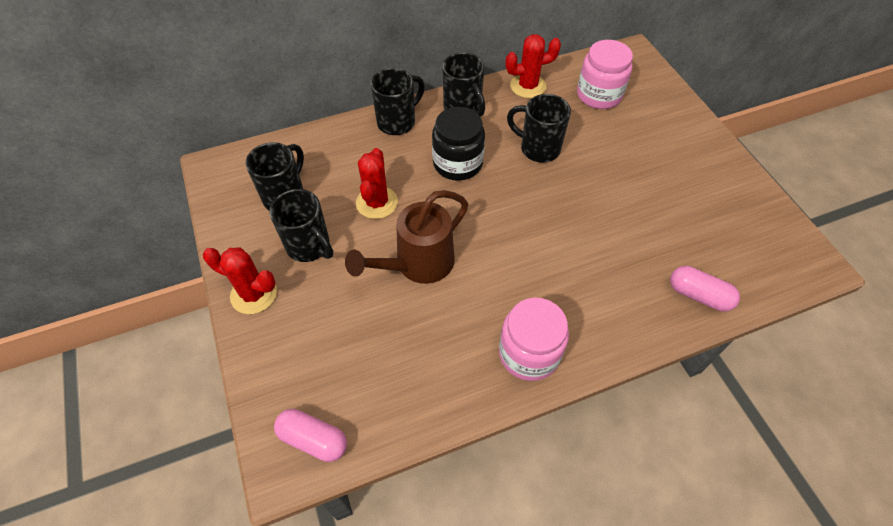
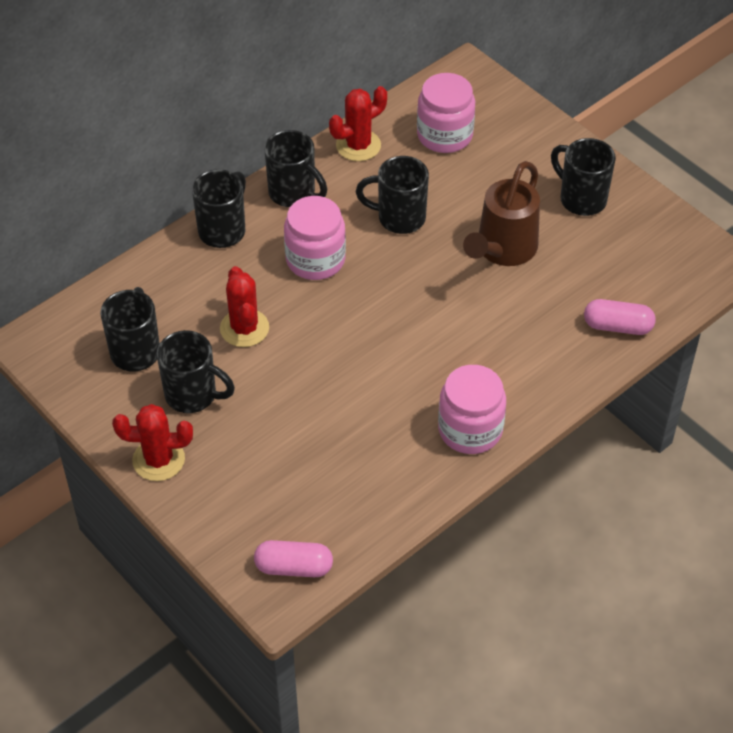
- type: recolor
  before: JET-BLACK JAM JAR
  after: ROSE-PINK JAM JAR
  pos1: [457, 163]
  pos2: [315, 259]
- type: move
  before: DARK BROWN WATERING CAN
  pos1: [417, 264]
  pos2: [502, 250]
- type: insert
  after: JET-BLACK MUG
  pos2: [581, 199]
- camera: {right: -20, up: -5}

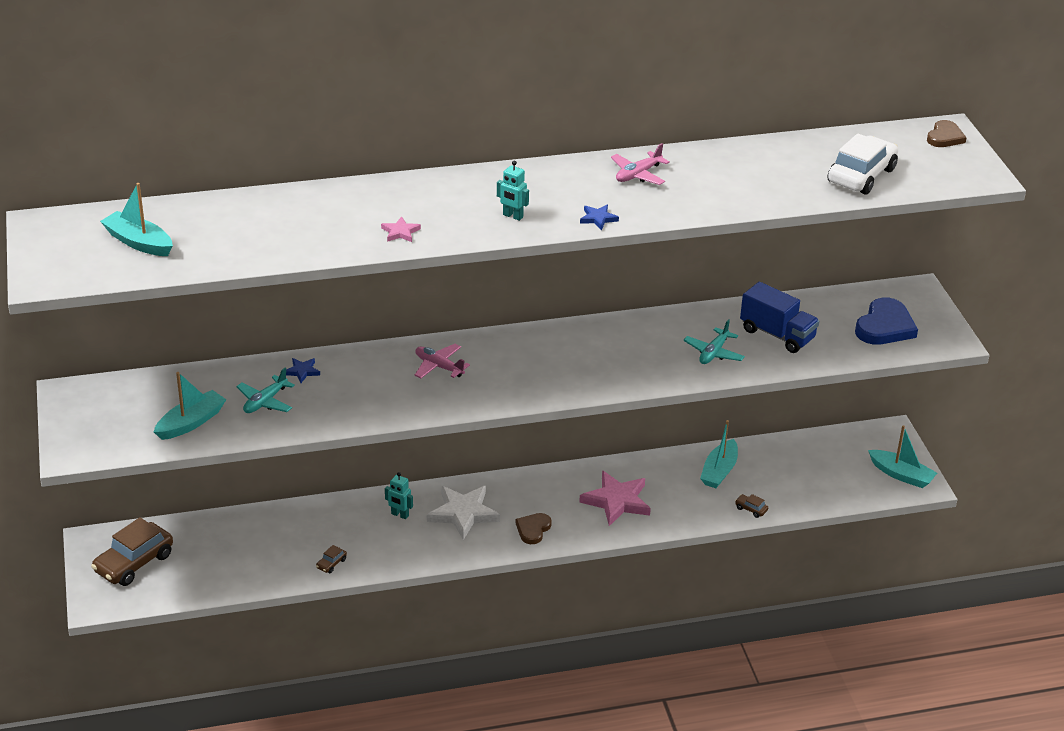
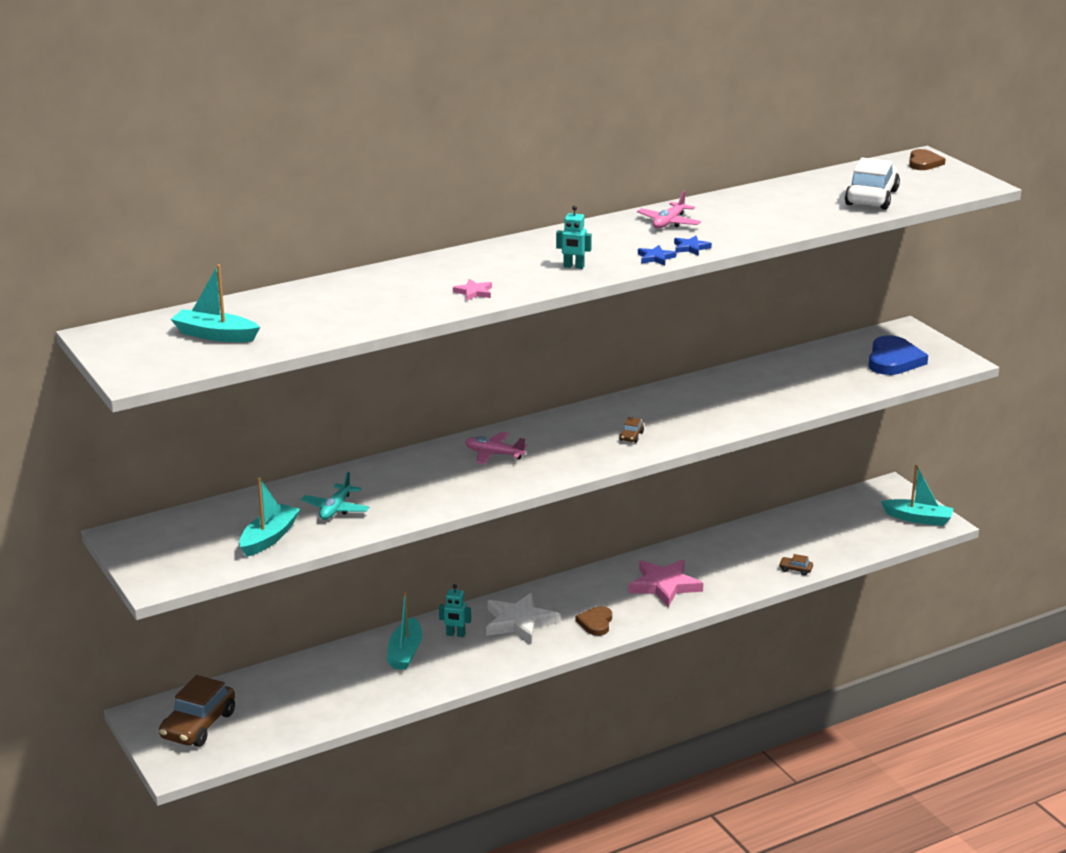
- type: delete
  before: COBALT TRUCK
  pos1: [777, 334]
- type: delete
  before: TEAL AEROPLANE
  pos1: [713, 353]
- type: move
  before: COBALT STAR
  pos1: [302, 371]
  pos2: [691, 248]
- type: move
  before: TEAL TOY BOAT
  pos1: [719, 471]
  pos2: [405, 653]
- type: move
  before: DARK BROWN AUTOMOBILE
  pos1: [331, 564]
  pos2: [631, 436]
- camera: {right: -15, up: -10}

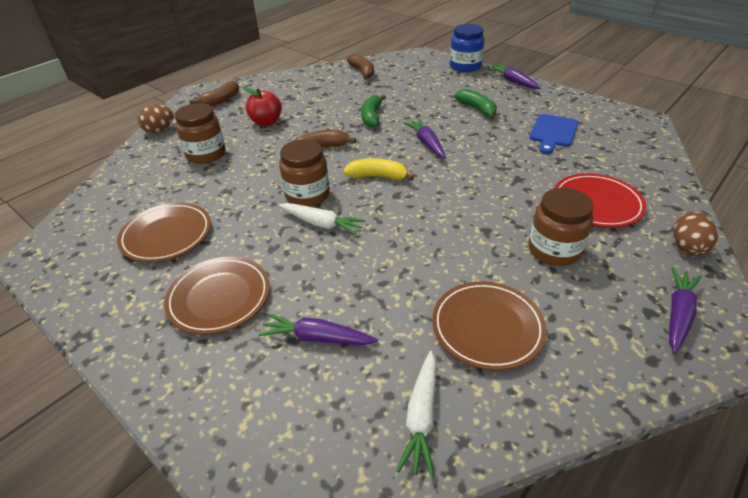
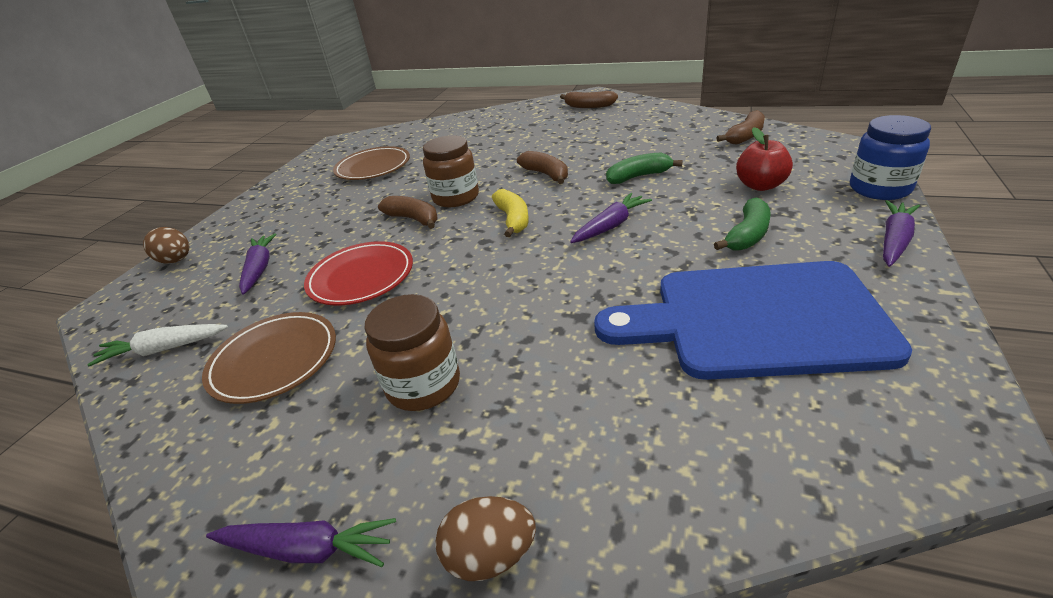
- type: move
  before: CRIMSON APPLE FRUIT
  pos1: [266, 122]
  pos2: [760, 185]
- type: delete
  before: DARK BROWN JAM JAR
  pos1: [206, 154]
- type: move
  before: DARK BROWN EGG
  pos1: [159, 130]
  pos2: [176, 260]
- type: resize
  before: COBALT CUTTING BOARD
  pos1: [553, 132]
  pos2: [756, 320]
  scale: 2.03
- type: move
  before: CRIMSON FLAT DISH
  pos1: [597, 203]
  pos2: [361, 277]
- type: replace
  before: SNOW-WHITE CARROT
  after: DARK BROWN BANANA FRUIT
  pos1: [321, 224]
  pos2: [413, 219]
- type: delete
  before: DARK BROWN FLAT DISH
  pos1: [219, 297]
- camera: {right: 70, up: -5}

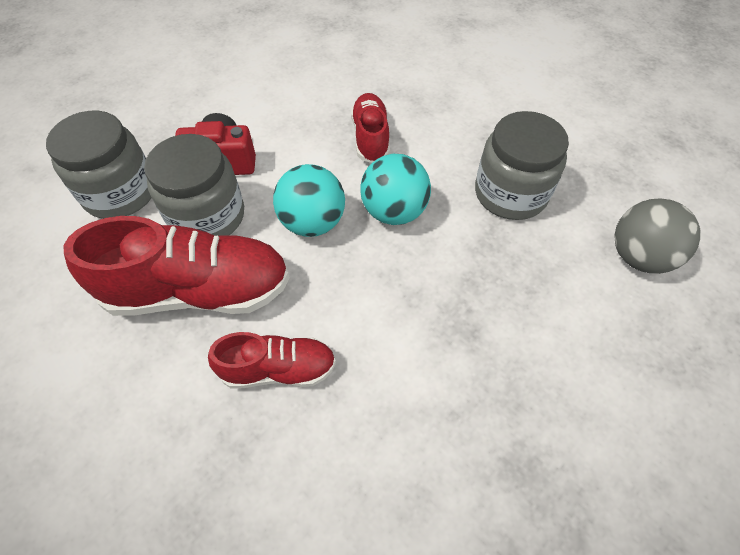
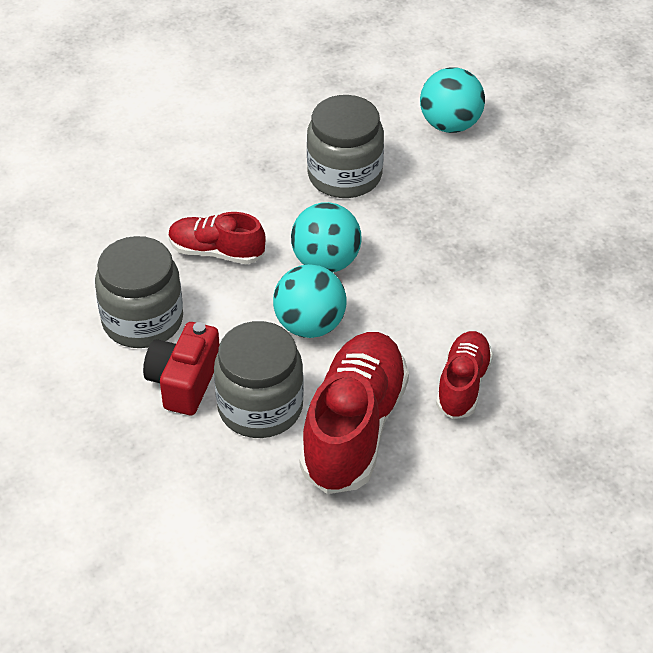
- type: move
  before: GREY JAM JAR
  pos1: [120, 193]
  pos2: [142, 320]
- type: recolor
  before: GREY SPHERE
  after: TEAL SPHERE
  pos1: [639, 256]
  pos2: [450, 124]
- camera: {right: -70, up: -10}

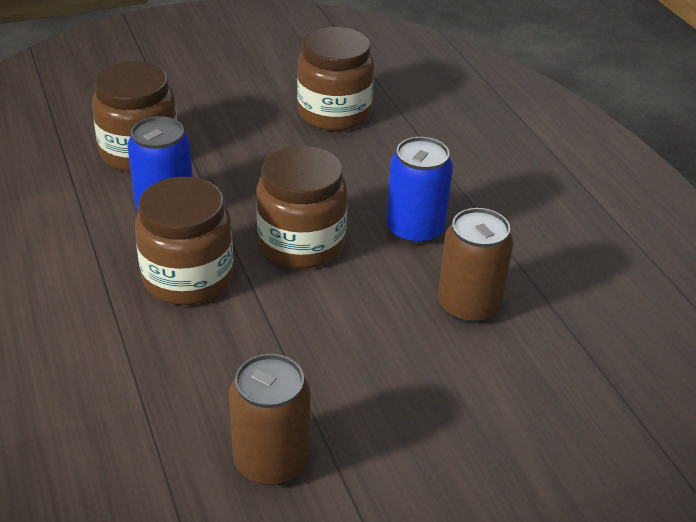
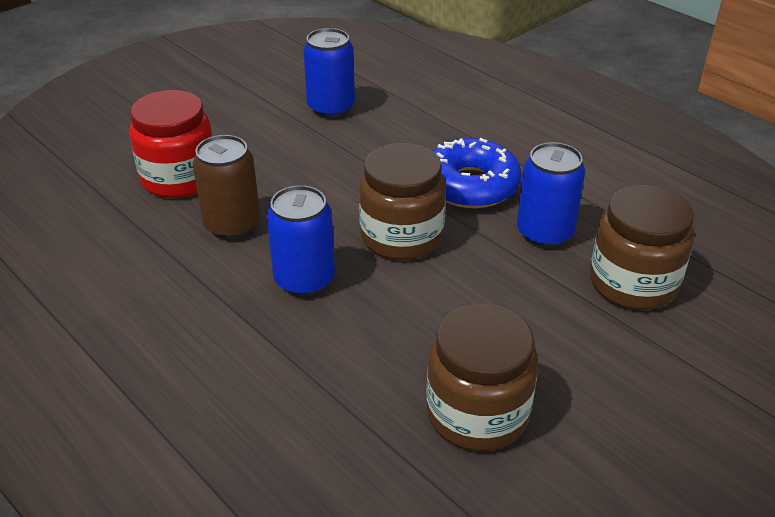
- type: replace
  before: DARK BROWN JAM JAR
  after: COBALT GLAZED DONUT
  pos1: [188, 278]
  pos2: [470, 185]
- type: recolor
  before: DARK BROWN SODA CAN
  after: COBALT SODA CAN
  pos1: [271, 461]
  pos2: [331, 108]
- type: insert
  after: CRIMSON JAM JAR
  pos2: [179, 178]
- camera: {right: 160, up: 0}

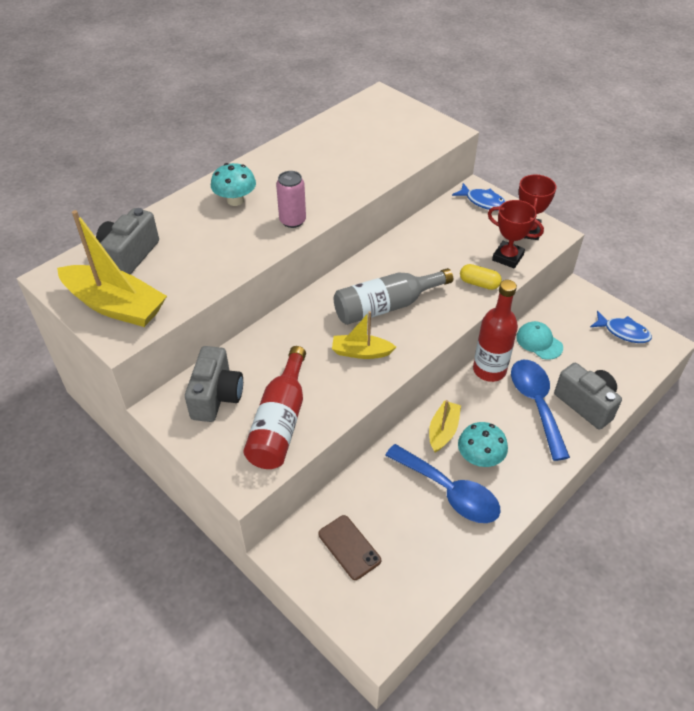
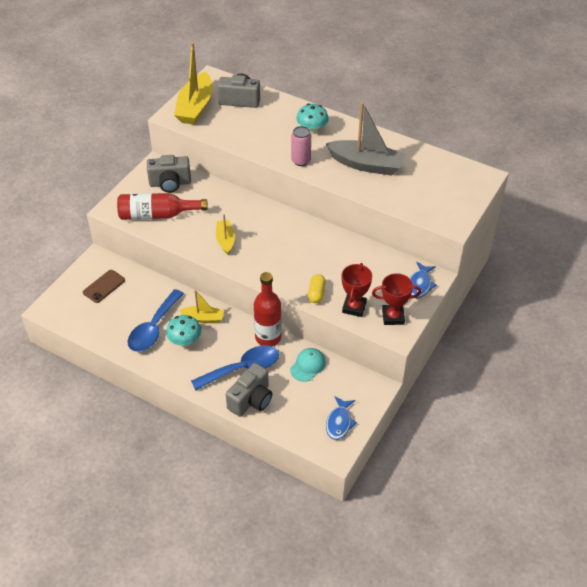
- type: delete
  before: GREY FLASK
  pos1: [386, 306]
- type: insert
  after: GREY TOY BOAT
  pos2: [366, 164]
- camera: {right: 75, up: 0}

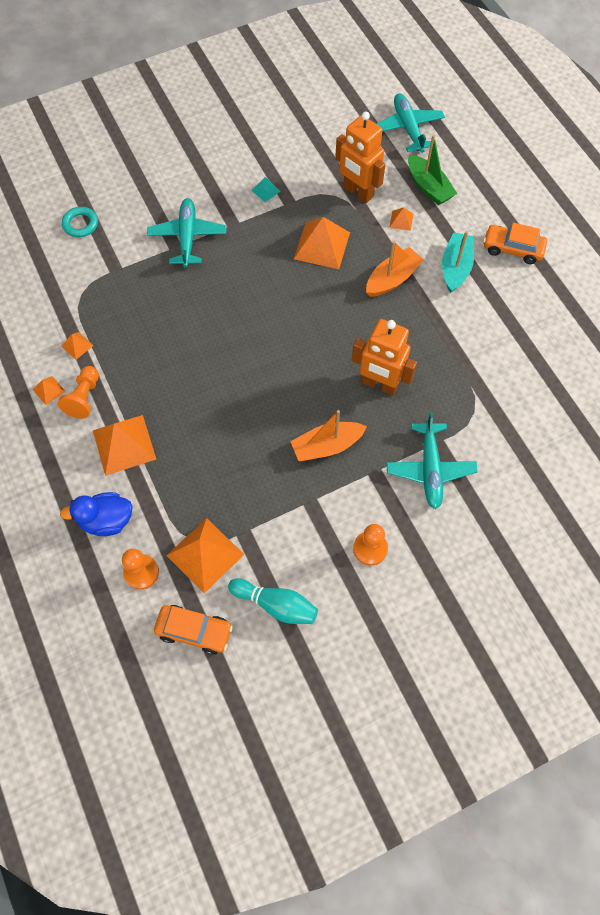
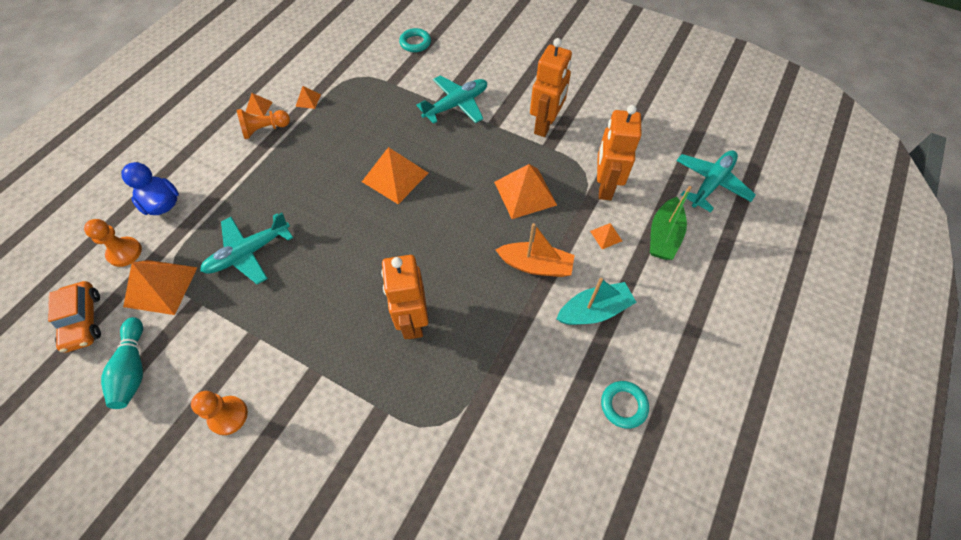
- type: replace
  before: TEAL SOLID PYRAMID
  after: ORANGE-COLOURED ROBOT
  pos1: [266, 190]
  pos2: [545, 125]
- type: delete
  before: ORANGE-COLOURED AUTOMOBILE
  pos1: [512, 249]
- type: delete
  before: ORANGE-COLOURED TOY BOAT
  pos1: [327, 446]
- type: move
  before: TEAL AEROPLANE
  pos1: [430, 469]
  pos2: [248, 253]
- type: move
  before: ORANGE-COLOURED SOLID PYRAMID
  pos1: [124, 444]
  pos2: [395, 177]
- type: insert
  after: TEAL RING
  pos2: [623, 405]
- camera: {right: 55, up: -5}

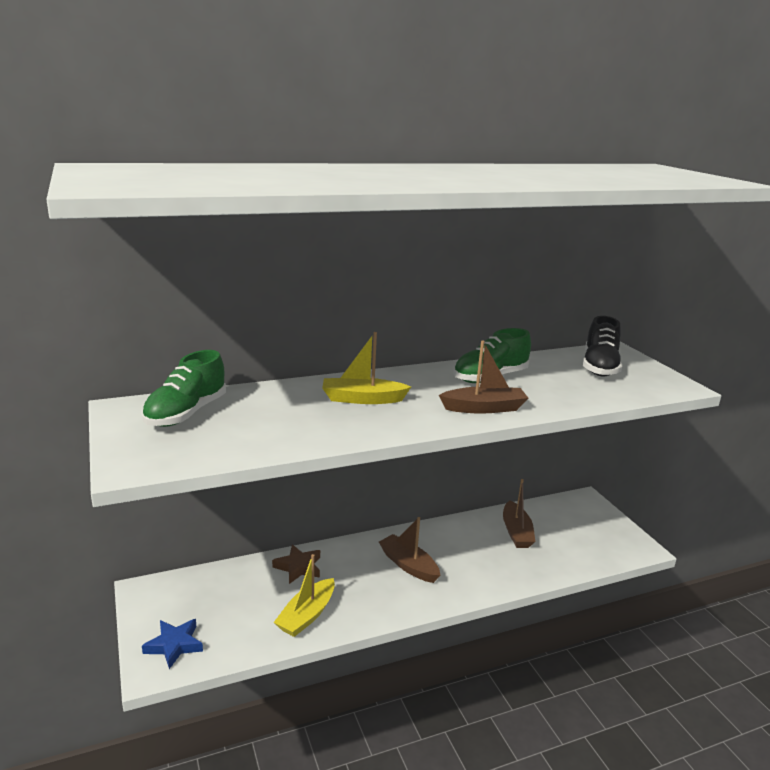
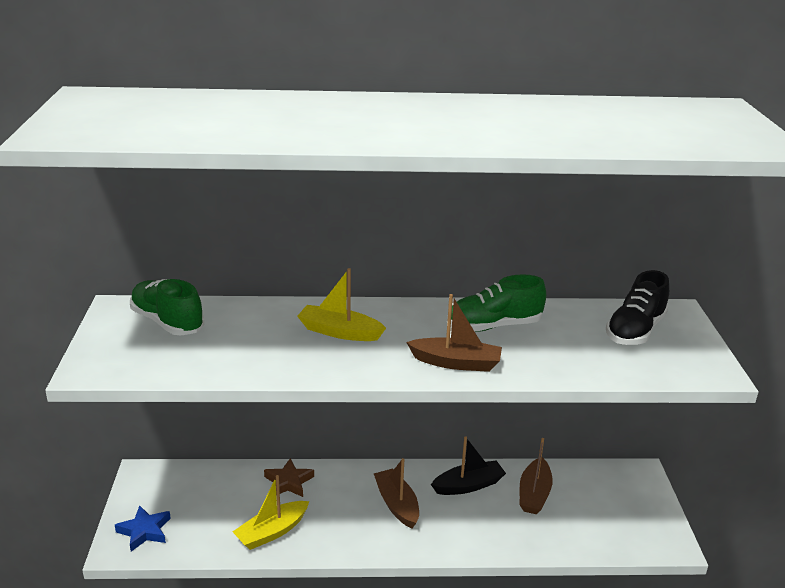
- type: rotate
  before: GREEN SNEAKER
  pos1: [186, 413]
  pos2: [167, 322]
  turn: 90
- type: insert
  after: JET-BLACK TOY BOAT
  pos2: [468, 485]
- camera: {right: 20, up: 5}

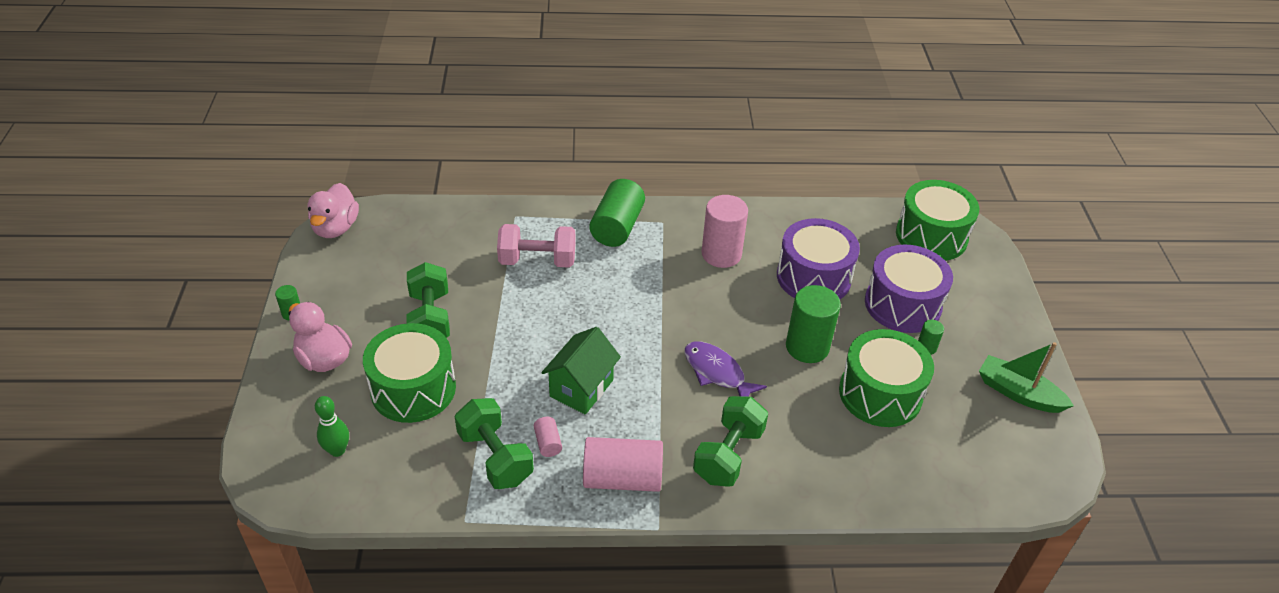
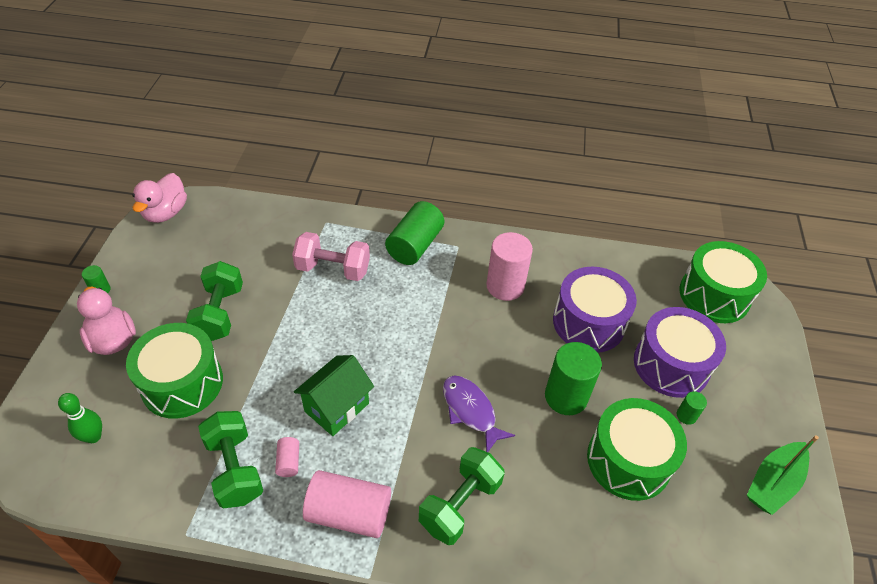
- type: rotate
  before: GREEN TOY BOAT
  pos1: [1018, 393]
  pos2: [773, 483]
  turn: -90
- camera: {right: 10, up: 5}

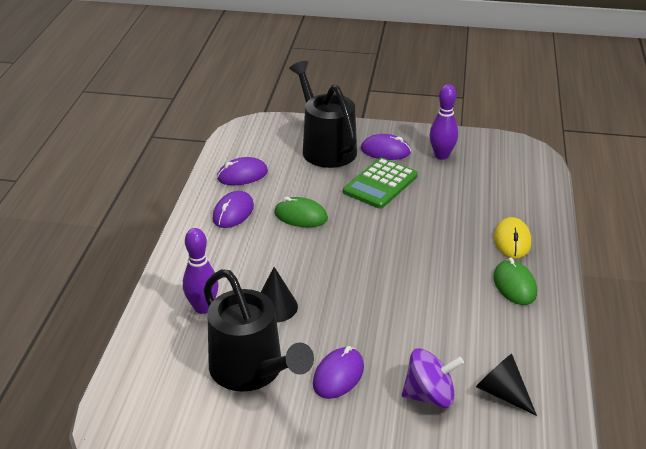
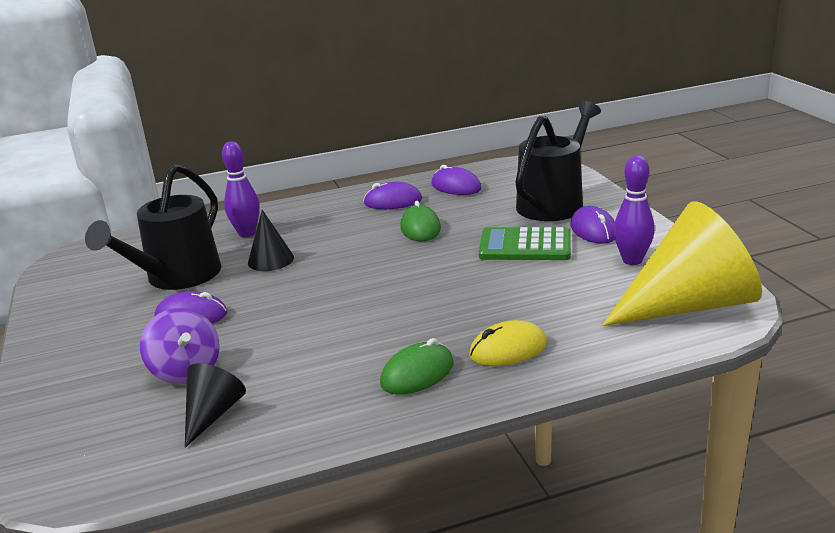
- type: insert
  after: YELLOW CONE SHAPE
  pos2: [688, 305]
- camera: {right: 65, up: -10}

